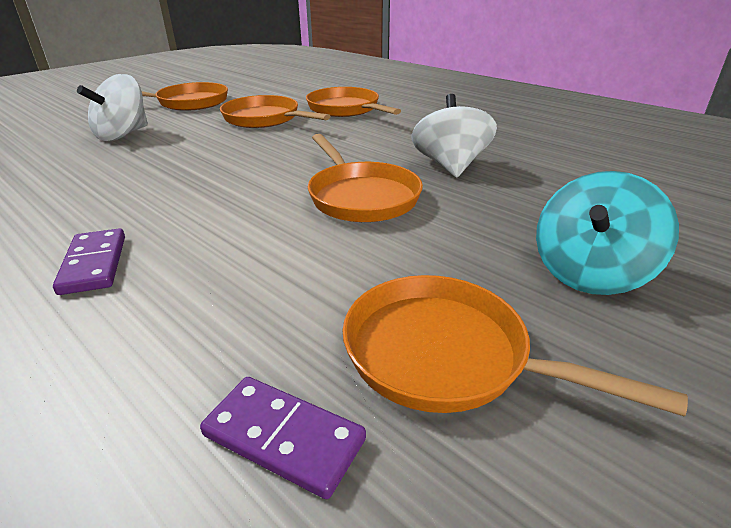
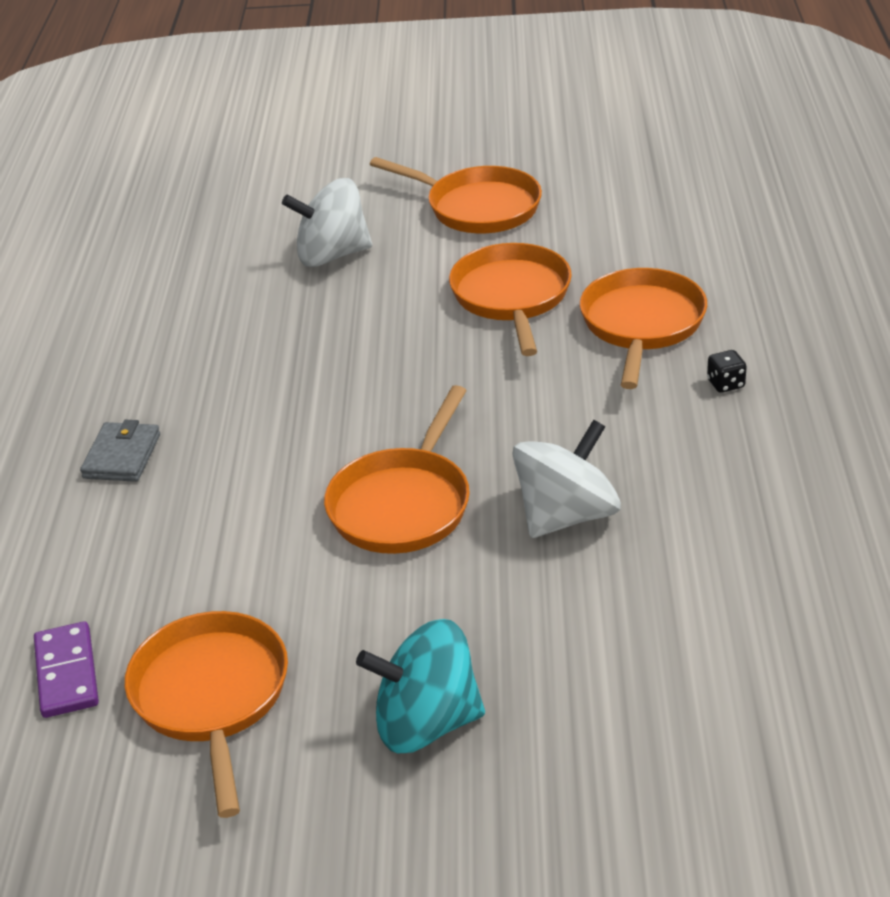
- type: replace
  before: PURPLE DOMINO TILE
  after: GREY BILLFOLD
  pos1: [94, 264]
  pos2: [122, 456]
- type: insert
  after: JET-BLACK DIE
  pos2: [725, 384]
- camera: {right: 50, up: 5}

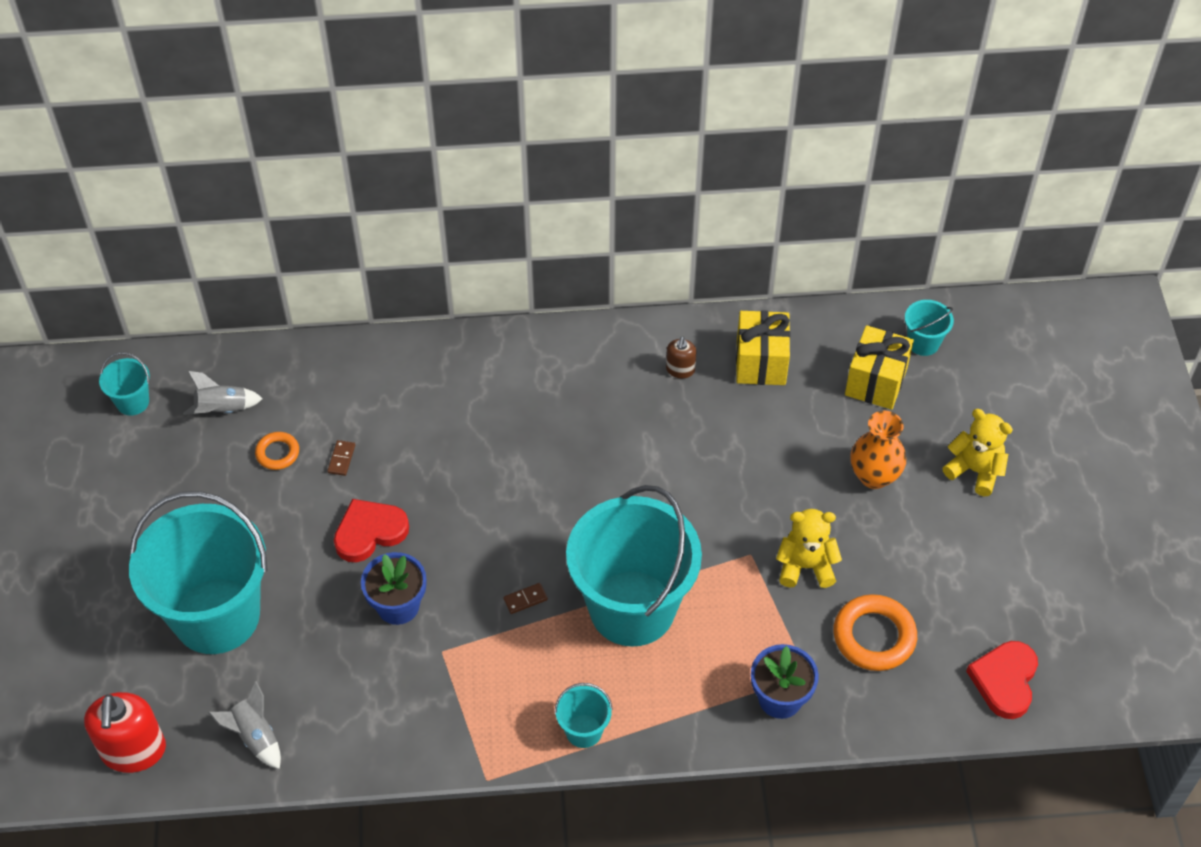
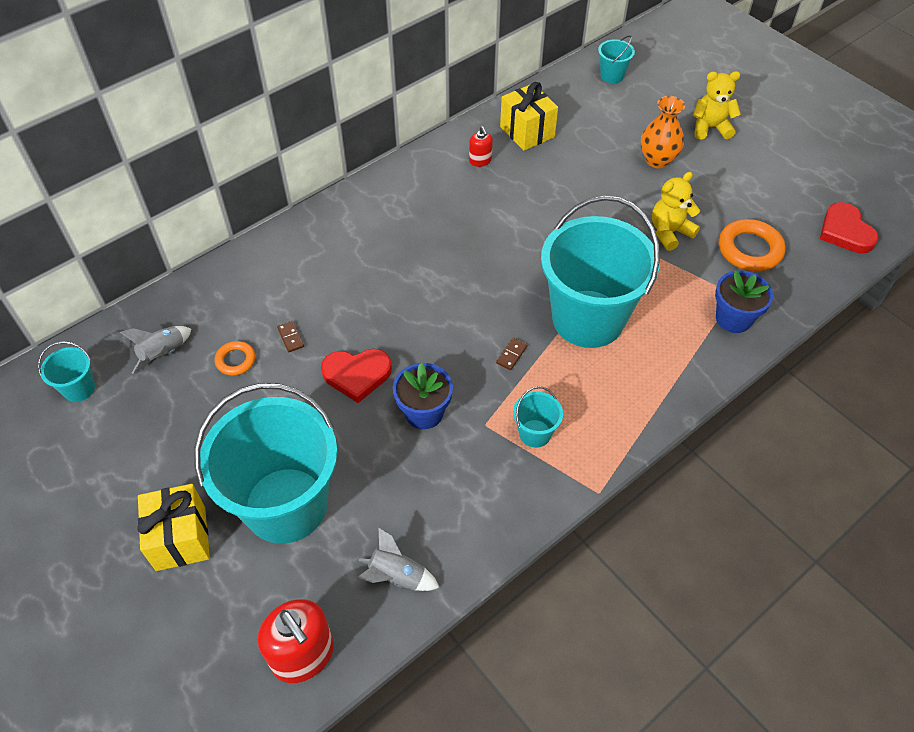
- type: move
  before: YELLOW WRAPPED GIFT
  pos1: [875, 382]
  pos2: [180, 538]
- type: recolor
  before: DARK BROWN PUMP BOTTLE
  after: CRIMSON PUMP BOTTLE
  pos1: [680, 369]
  pos2: [480, 160]
- type: rotate
  before: CRIMSON LOVE HEART
  pos1: [369, 532]
  pos2: [357, 375]
  turn: -120
- type: move
  before: TEAL BUCKET
  pos1: [583, 731]
  pos2: [535, 433]
- camera: {right: -35, up: 0}

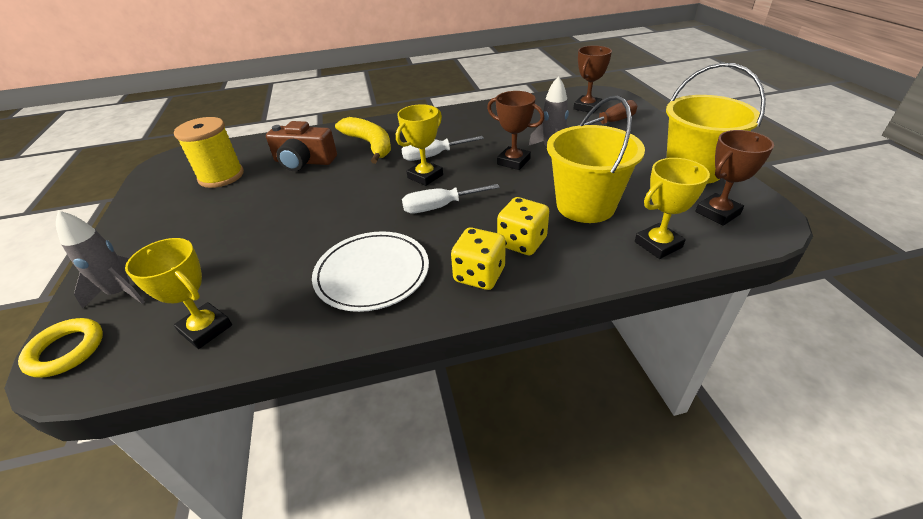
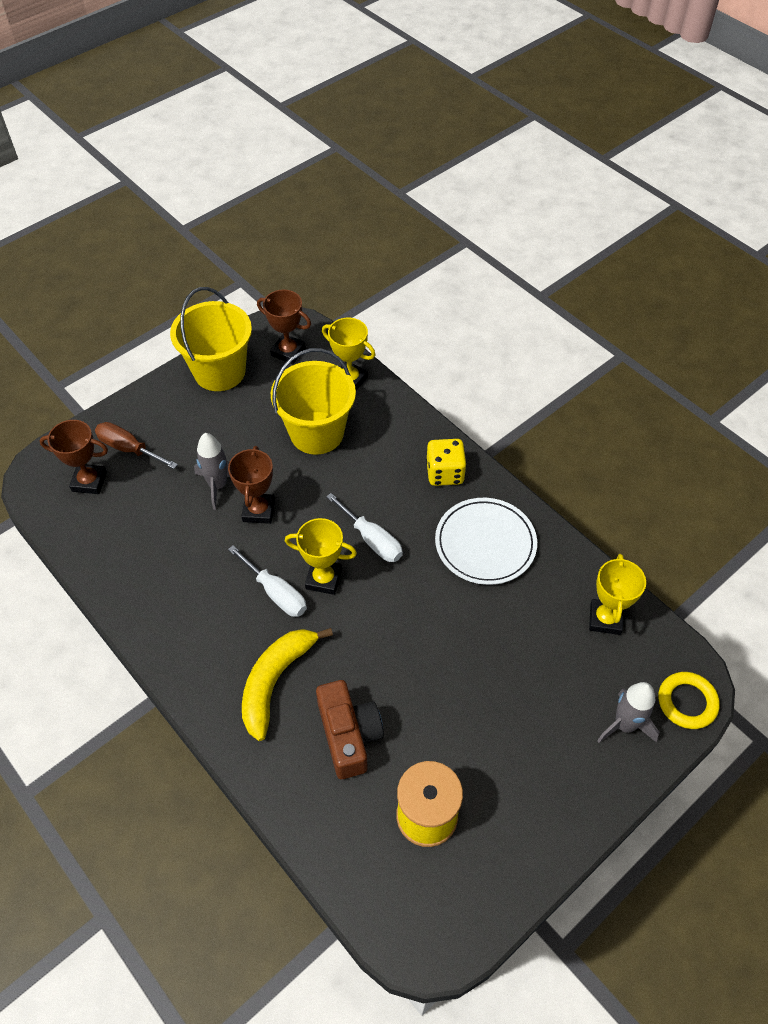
- type: delete
  before: YELLOW DIE
  pos1: [522, 242]
- camera: {right: -120, up: 15}

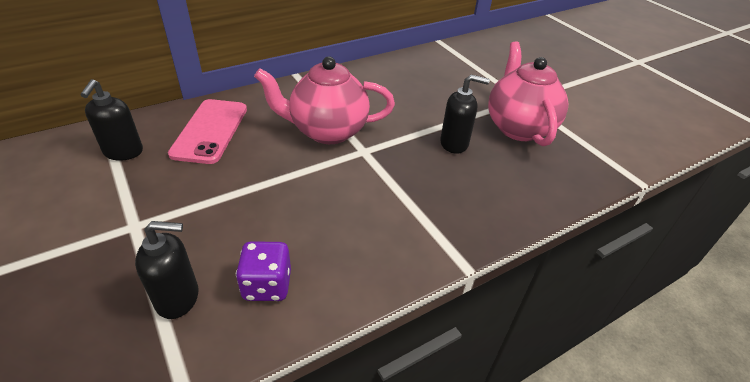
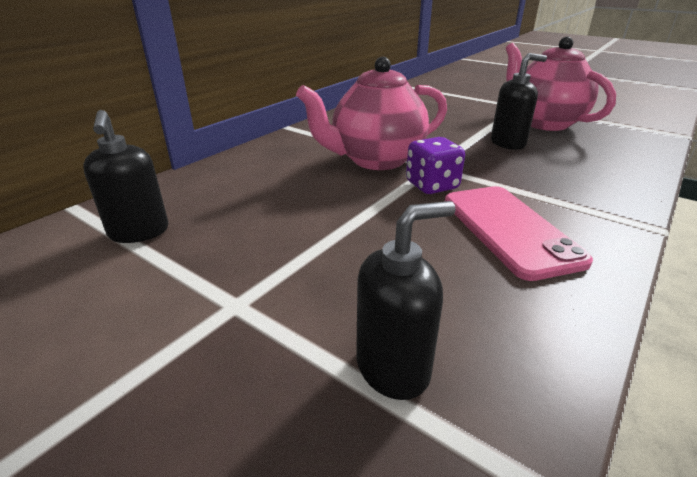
- type: move
  before: ROSE-PINK MOBILE PHONE
  pos1: [210, 131]
  pos2: [509, 230]
- type: move
  before: PURPLE DIE
  pos1: [267, 285]
  pos2: [432, 185]
- camera: {right: -20, up: -10}

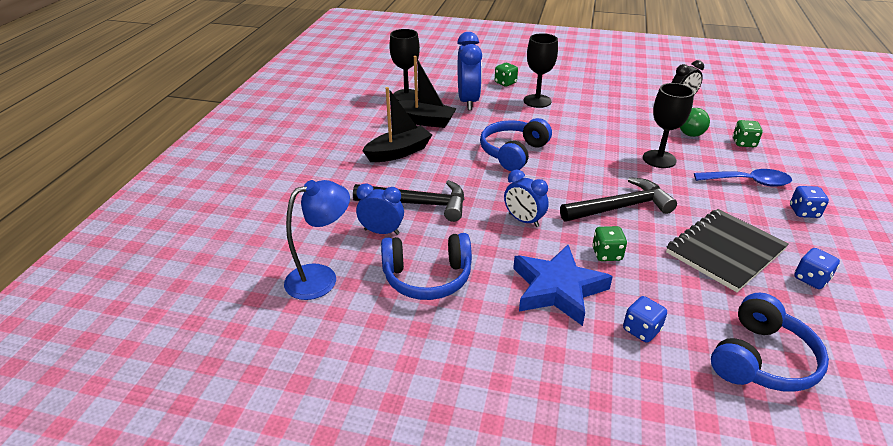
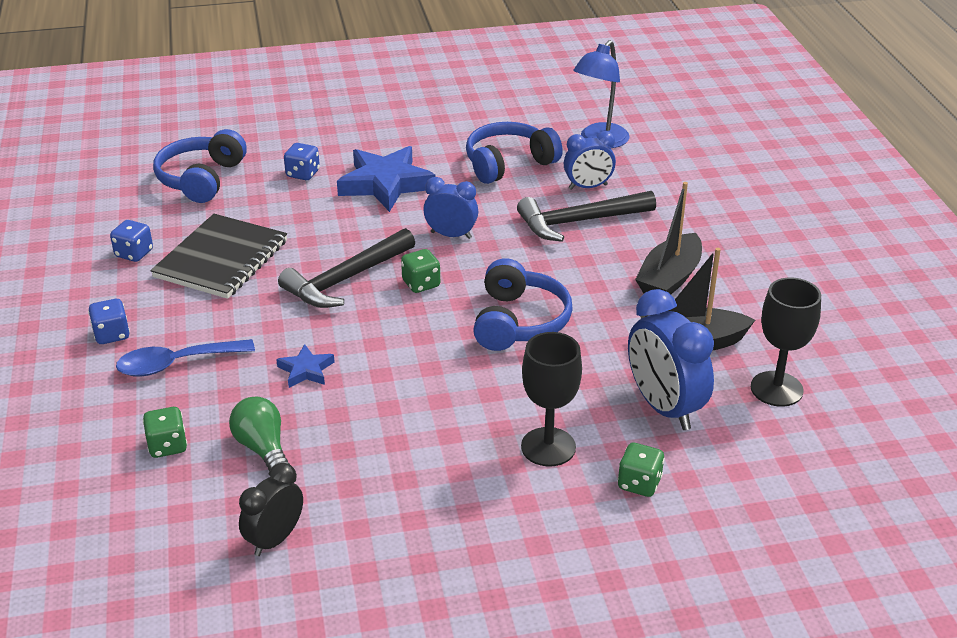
- type: replace
  before: JET-BLACK GOBLET
  after: COBALT STAR
  pos1: [659, 159]
  pos2: [306, 370]
- type: move
  before: GREEN DIE
  pos1: [607, 254]
  pos2: [421, 284]
- camera: {right: 155, up: 0}

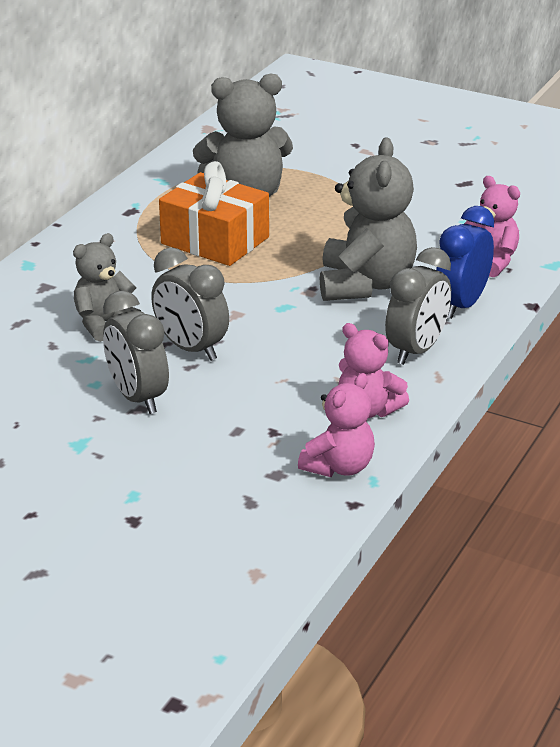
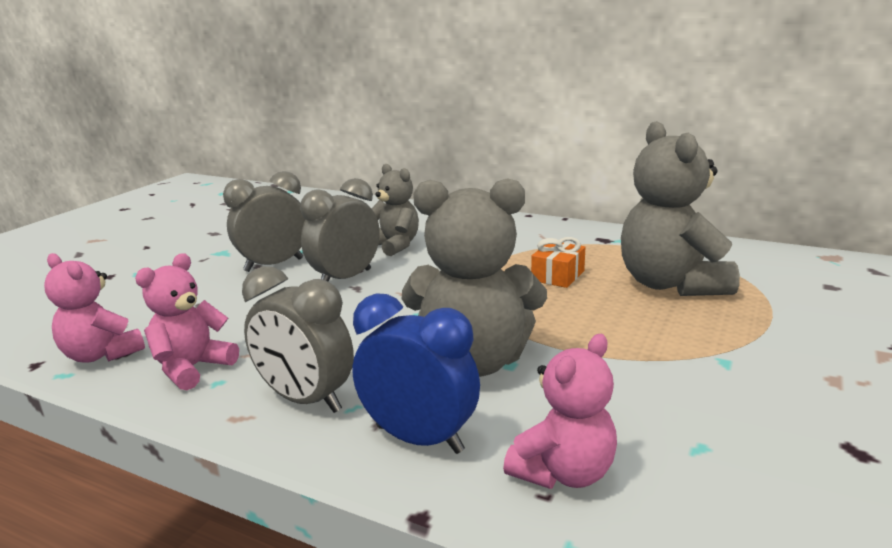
- type: resize
  before: ORANGE-COLOURED WRAPPED GIFT
  pos1: [215, 240]
  pos2: [558, 276]
  scale: 0.5
- camera: {right: 90, up: -10}

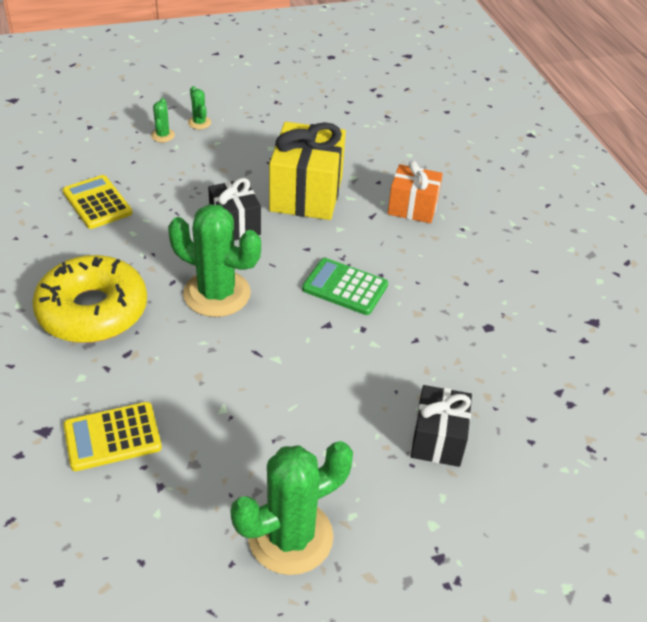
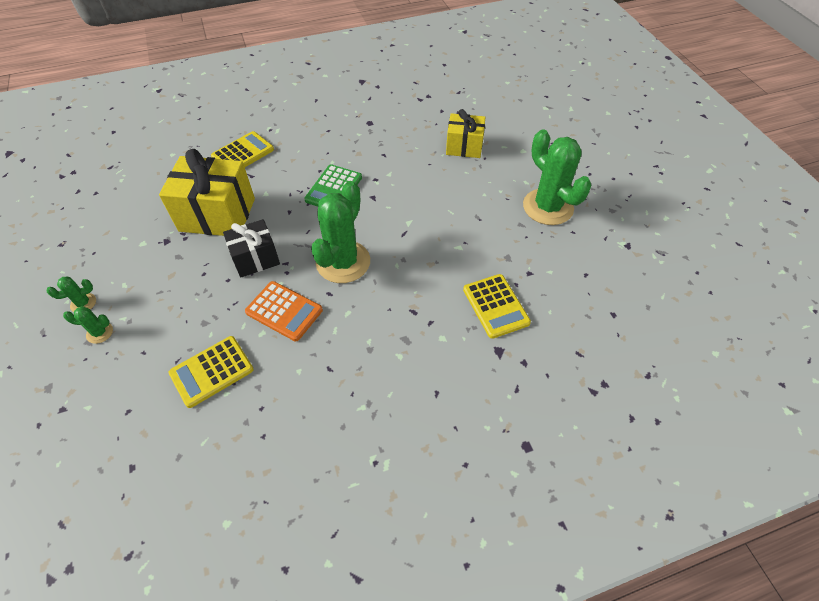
- type: replace
  before: ORANGE-COLOURED WRAPPED GIFT
  after: YELLOW POCKET CALCULATOR
  pos1: [412, 207]
  pos2: [243, 153]
- type: delete
  before: YELLOW GLAZED DONUT
  pos1: [93, 311]
- type: recolor
  before: JET-BLACK WRAPPED GIFT
  after: YELLOW WRAPPED GIFT
  pos1: [438, 439]
  pos2: [464, 147]
- type: insert
  after: ORANGE-COLOURED POCKET CALCULATOR
  pos2: [284, 311]
- camera: {right: -90, up: 10}

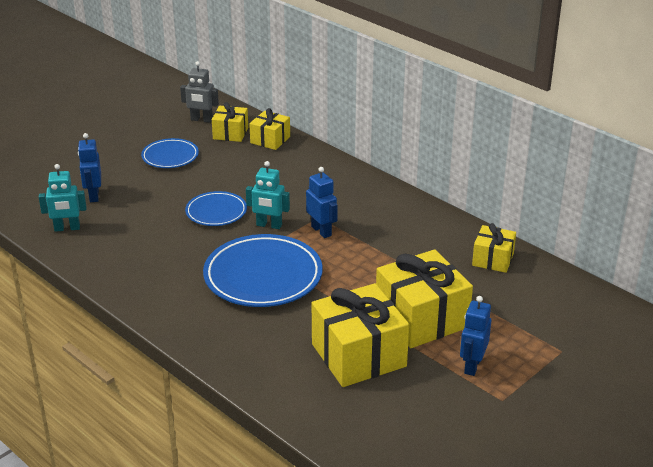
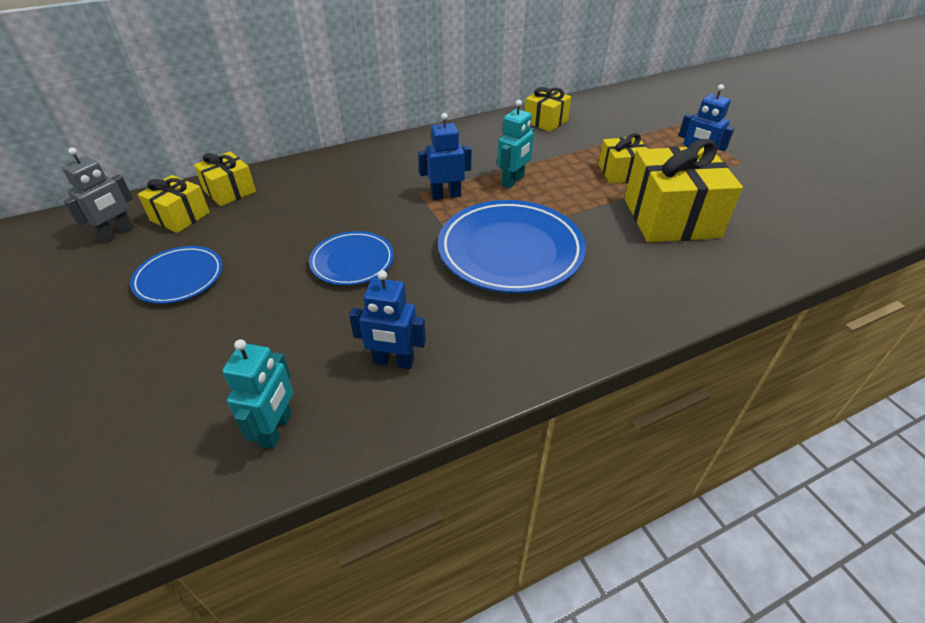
- type: move
  before: COBALT ROBOT
  pos1: [93, 196]
  pos2: [393, 361]
- type: move
  before: TEAL ROBOT
  pos1: [269, 225]
  pos2: [513, 181]
- type: resize
  before: YELLOW WRAPPED GIFT
  pos1: [421, 318]
  pos2: [621, 172]
  scale: 0.55
- camera: {right: -70, up: 10}

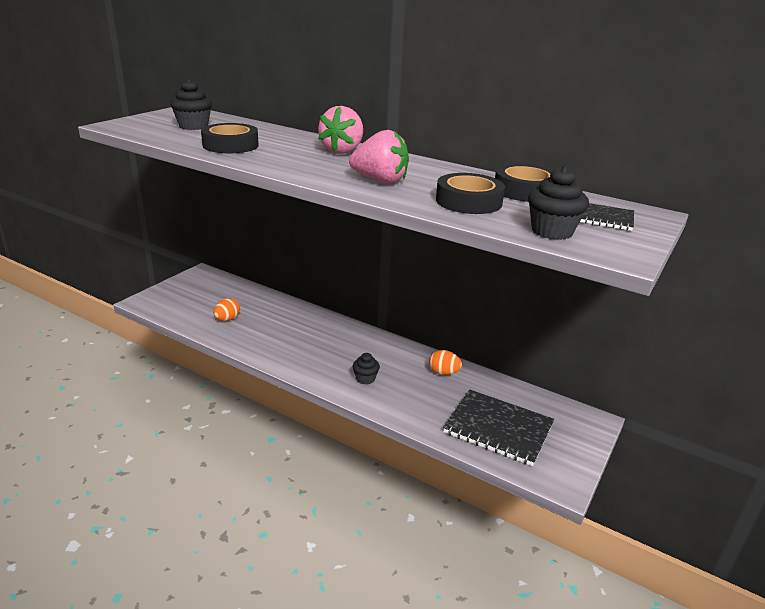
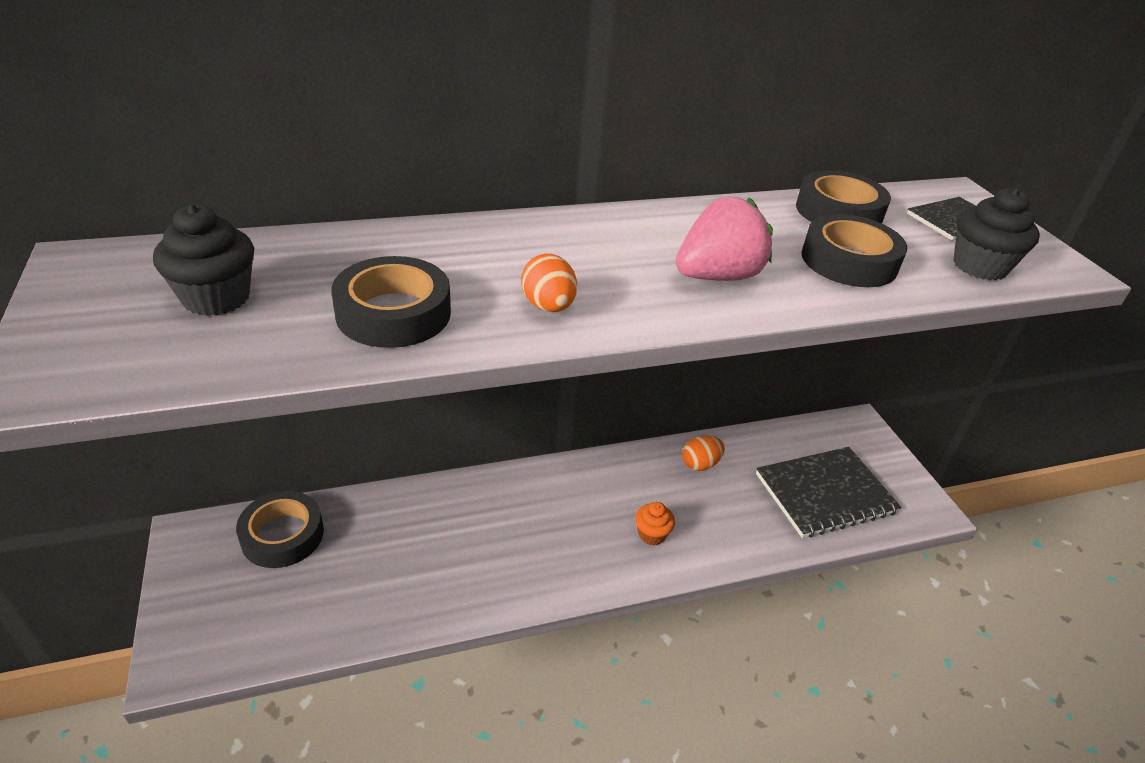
- type: delete
  before: ROSE-PINK BERRY
  pos1: [342, 151]
- type: move
  before: ORANGE-COLOURED EGG
  pos1: [227, 319]
  pos2: [548, 306]
- type: recolor
  before: JET-BLACK CUPCAKE
  after: ORANGE-COLOURED CUPCAKE
  pos1: [365, 378]
  pos2: [652, 534]
- type: insert
  after: JET-BLACK STICKY TAPE
  pos2: [282, 535]
- camera: {right: -50, up: 10}

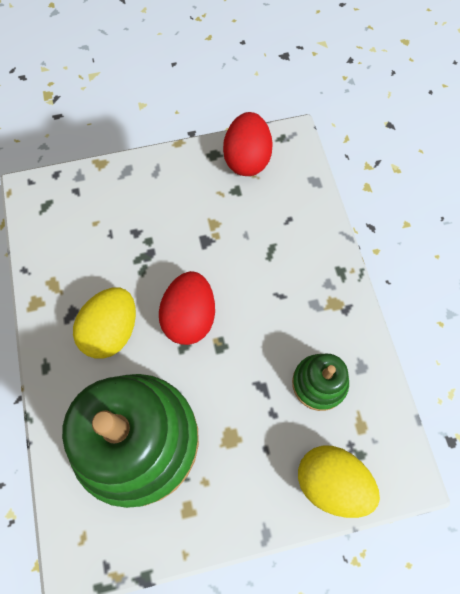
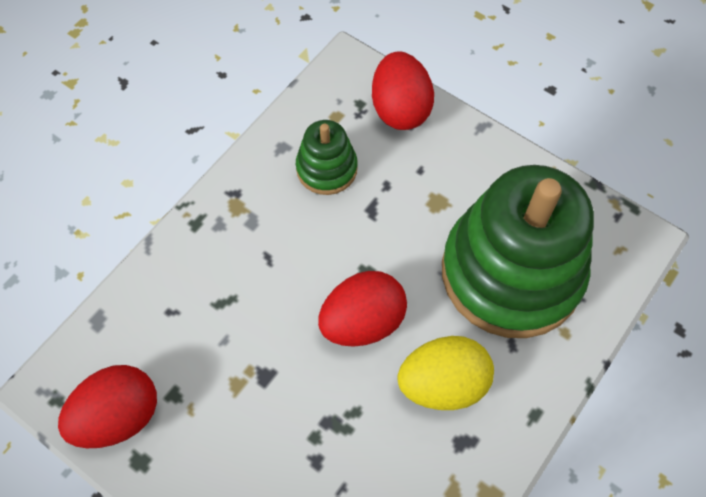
- type: recolor
  before: YELLOW EGG
  after: CRIMSON EGG
  pos1: [331, 482]
  pos2: [400, 109]
- camera: {right: -130, up: -5}

